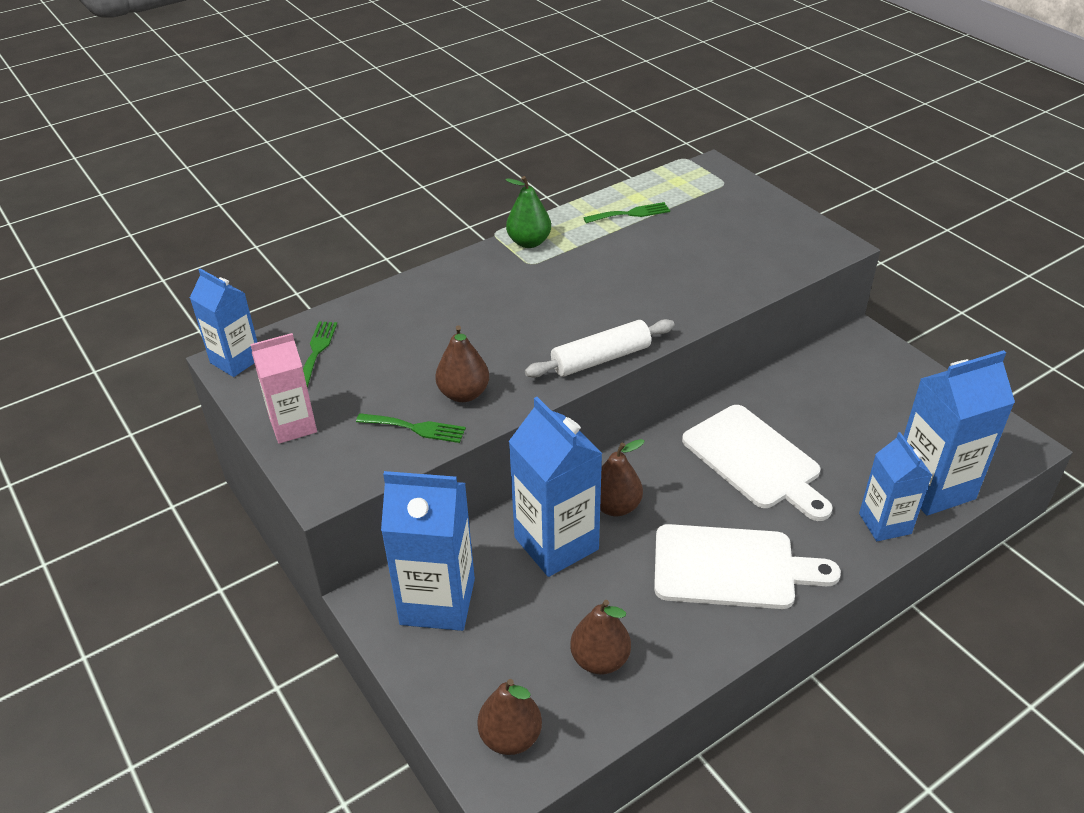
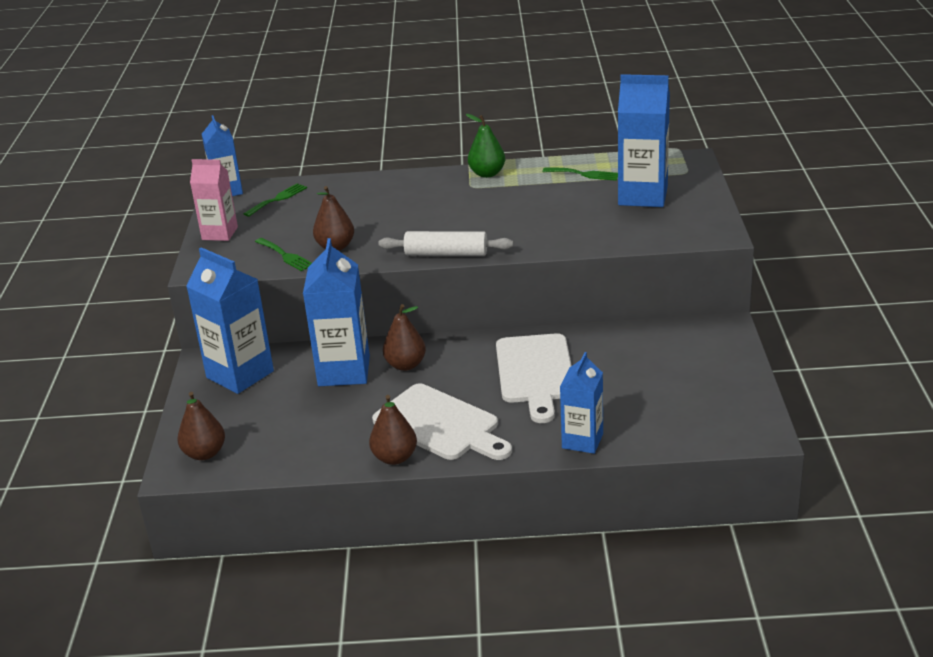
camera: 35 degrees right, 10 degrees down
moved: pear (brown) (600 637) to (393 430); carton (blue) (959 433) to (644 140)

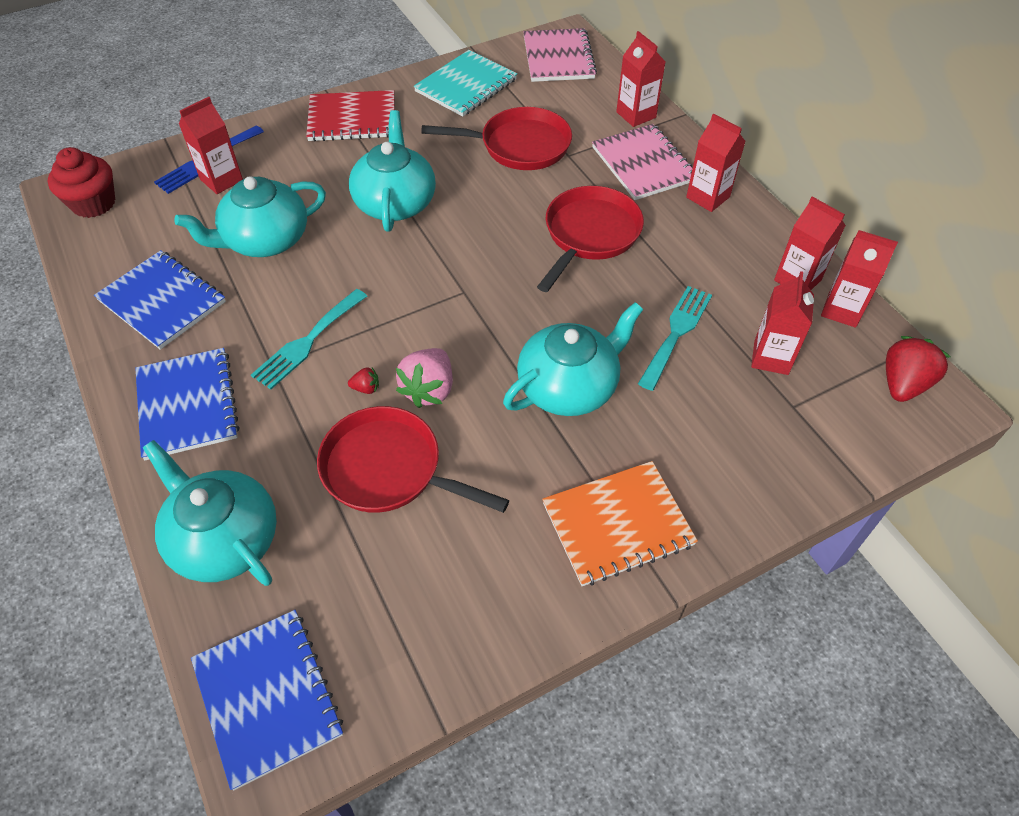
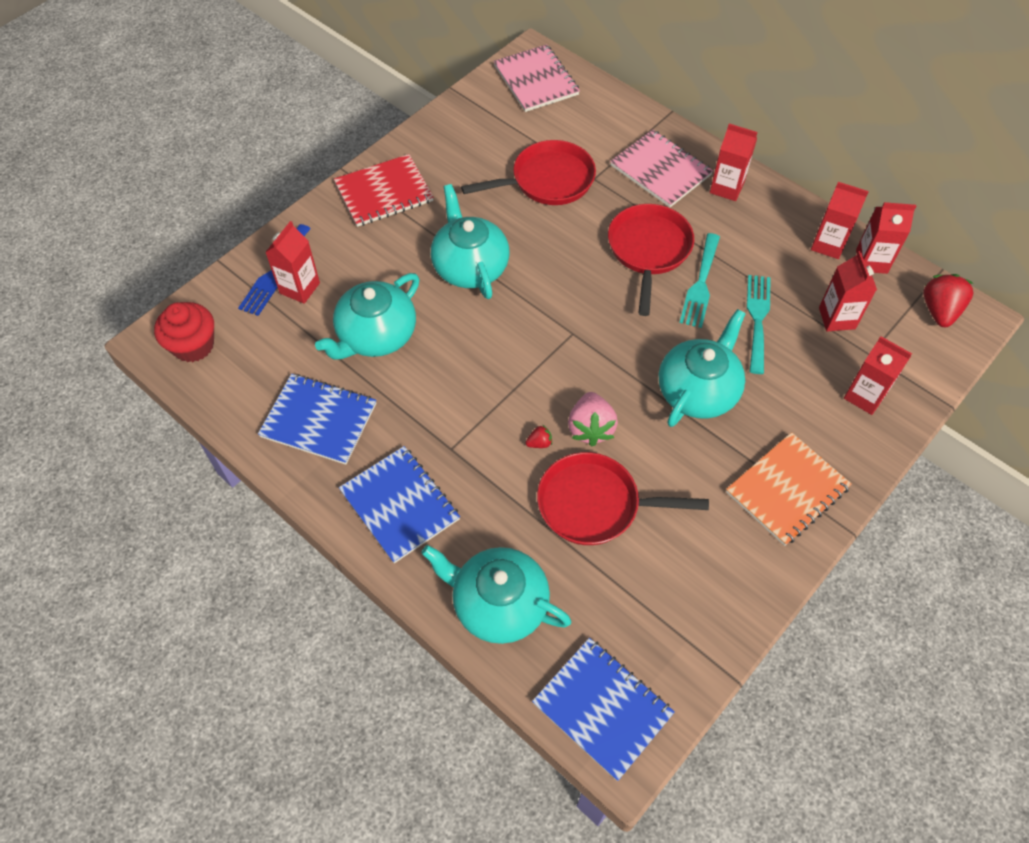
camera: 20 degrees left, 5 degrees up
removed: notebook (turquoise) (465 83)
moved: fork (turquoise) (309 339) to (699 280); carton (red) (641 79) to (878 375)

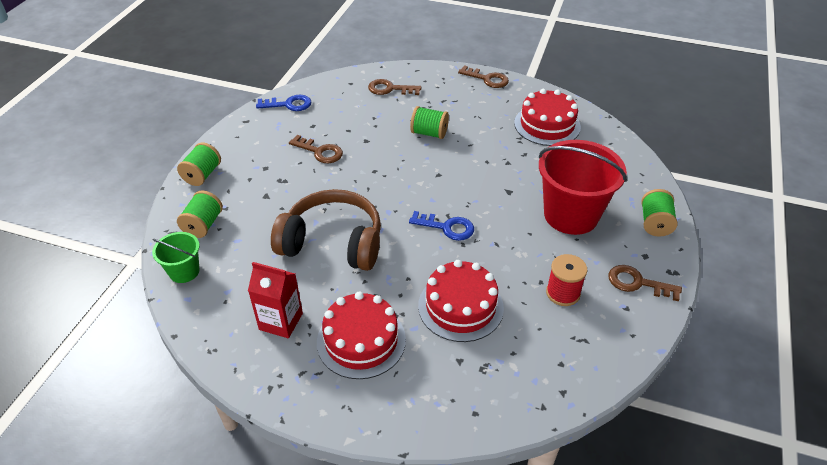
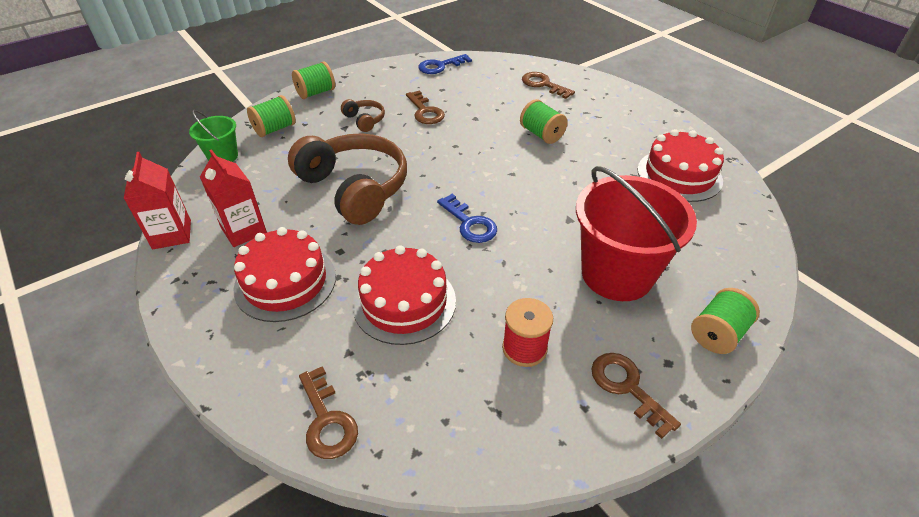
camera: 35 degrees right, 0 degrees up
added: carton (red) (157 200); headphones (brown) (363 115)
moved: key (brown) (483 76) to (328 412)
turned: key (blue) (283 103) = (445 64) 120 degrees clockwise

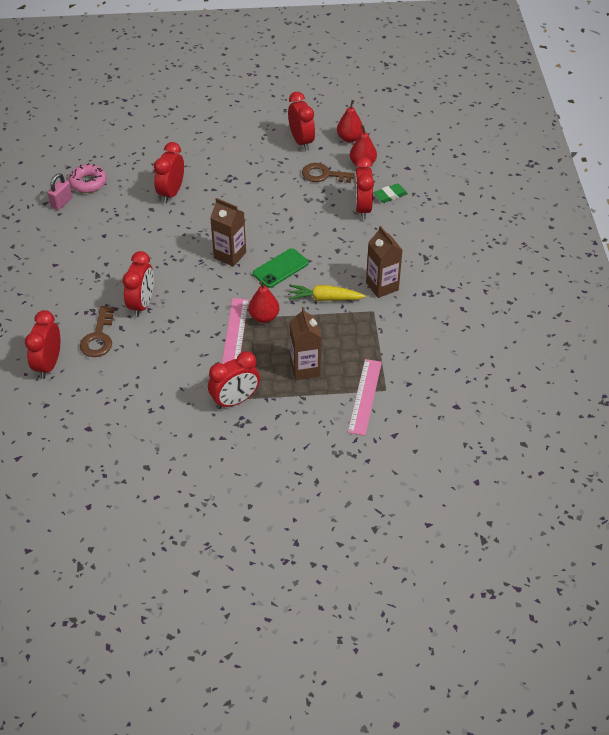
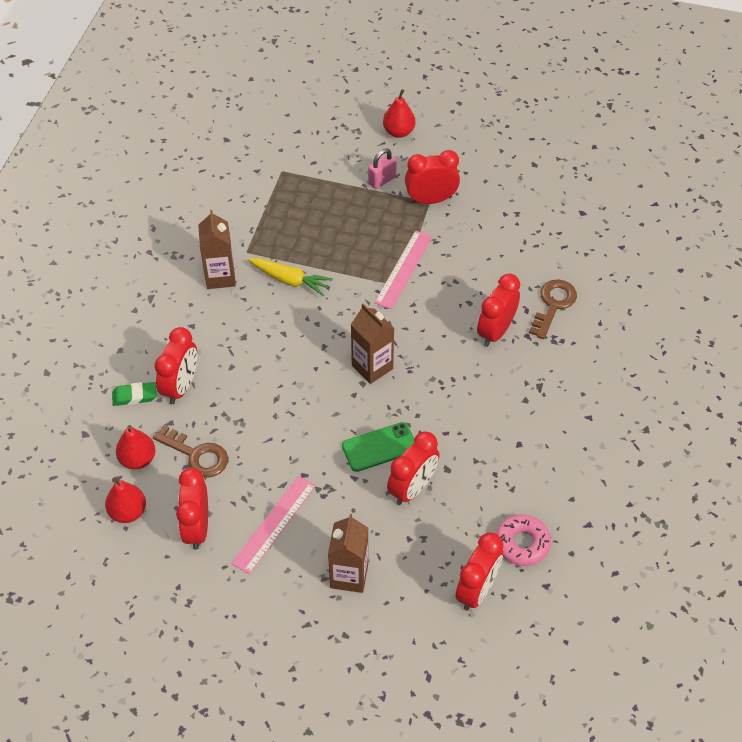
camera: 160 degrees left, 5 degrees up
moved: ruler (pink) (365 397) to (273 525); carton (brown) (305 343) to (348 553); phone (green) (281 268) to (378 447); padlock (pink) (60 191) to (382 169); pear (red) (264 302) to (399 113); clock (red) (42 344) to (480 571)

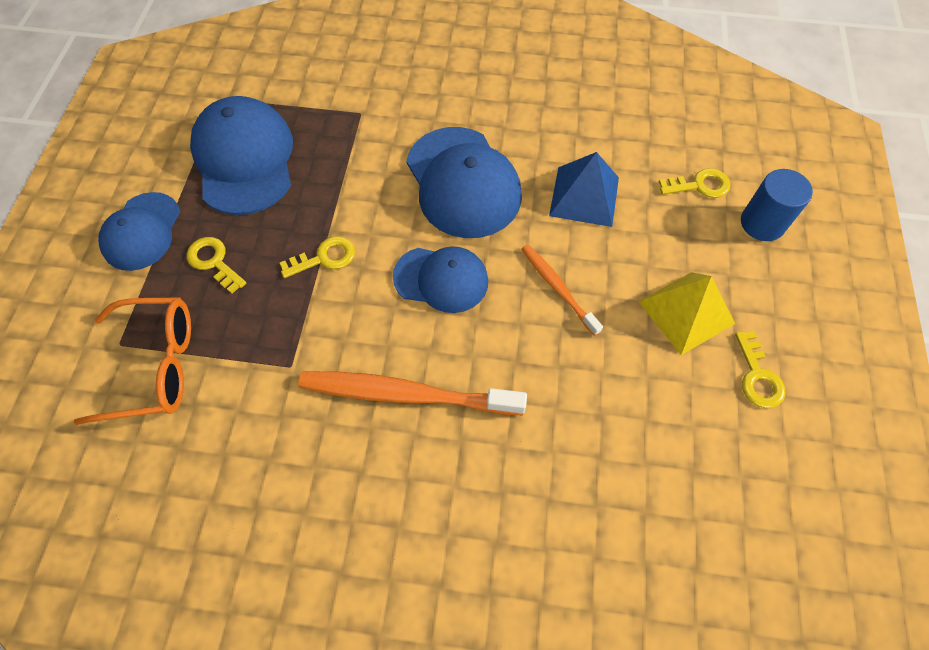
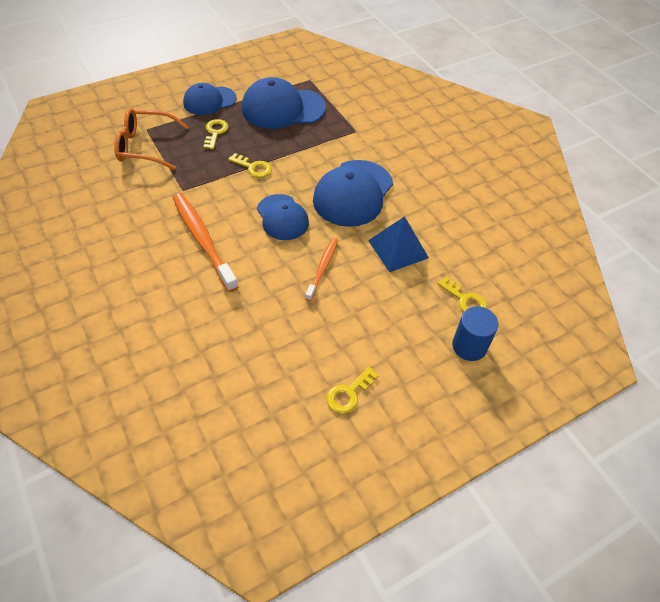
camera: 50 degrees right, 10 degrees down
removed: pyramid (yellow) (686 313)
turned: glasses (orange) (132 361) = (151 139) 135 degrees clockwise; cap (blue) (241 155) = (283 103) 135 degrees counterclockwise

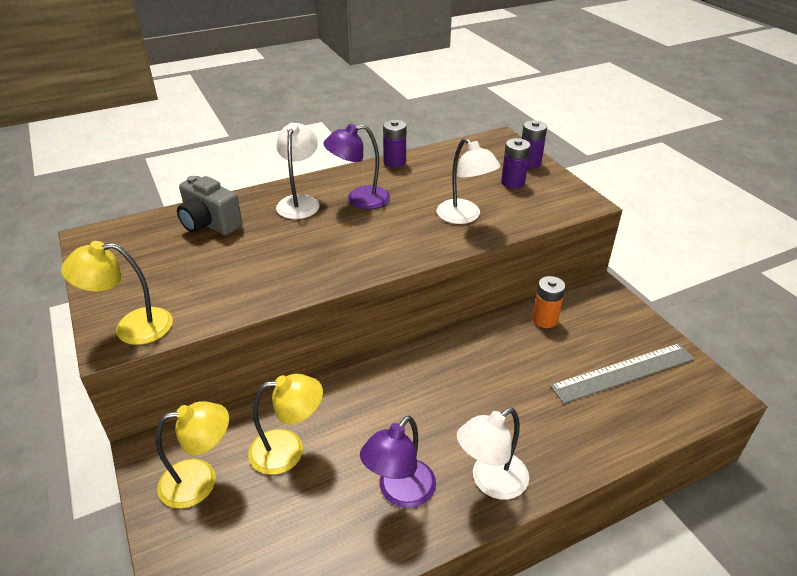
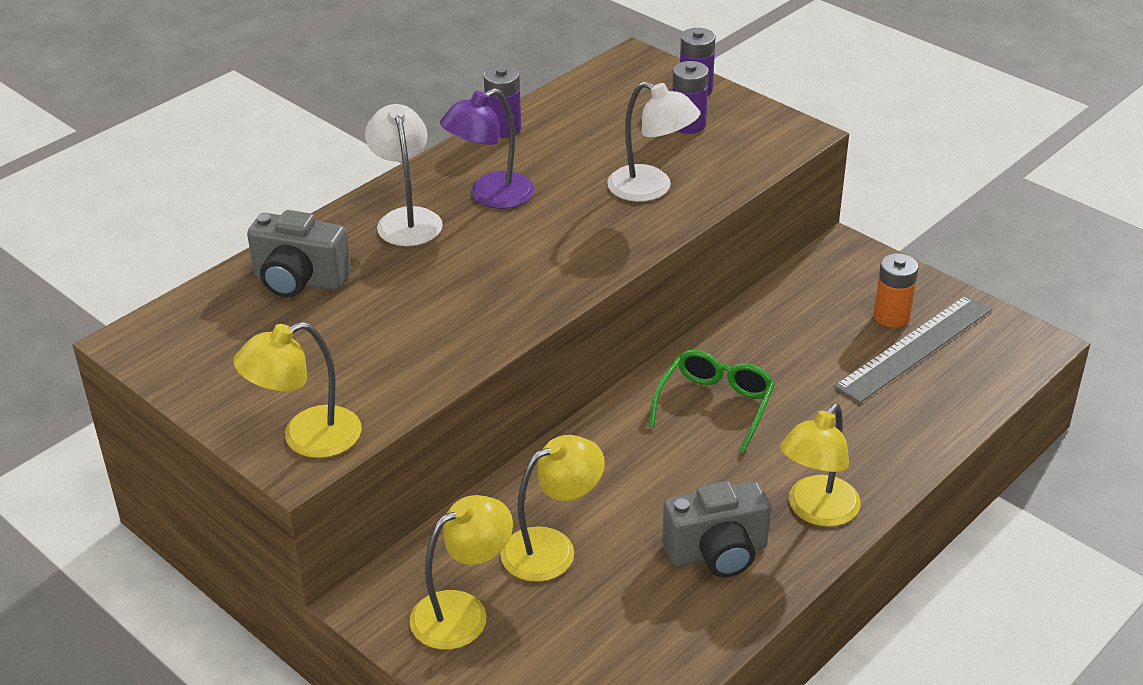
camera: 20 degrees left, 0 degrees up
added: glasses (green) (712 402)
moved: battery (orange) (549 302) to (896 290)
replaced: lamp (purple) (398 462) to camera (grey) (716 529)
recoloured: lamp (white) (493 454) to lamp (yellow) (820 465)

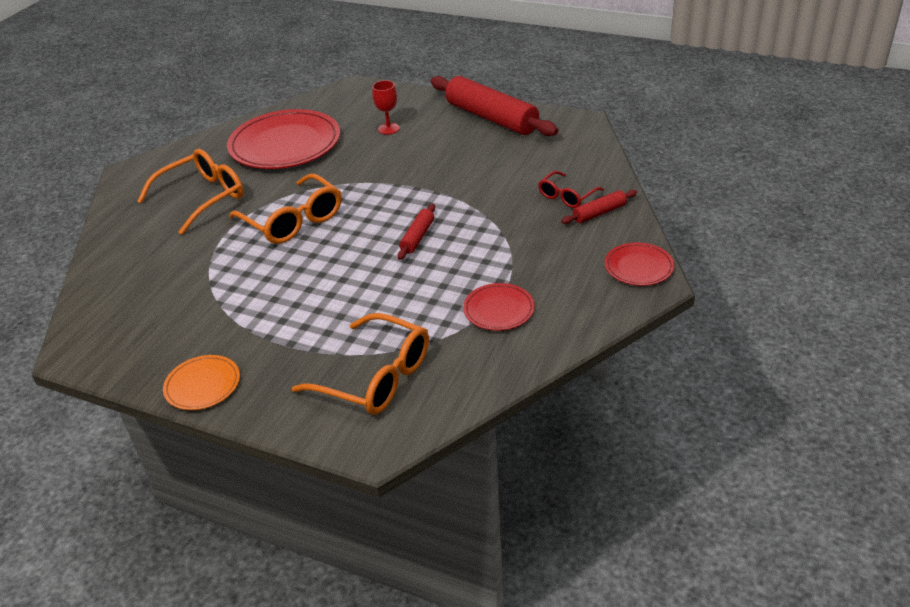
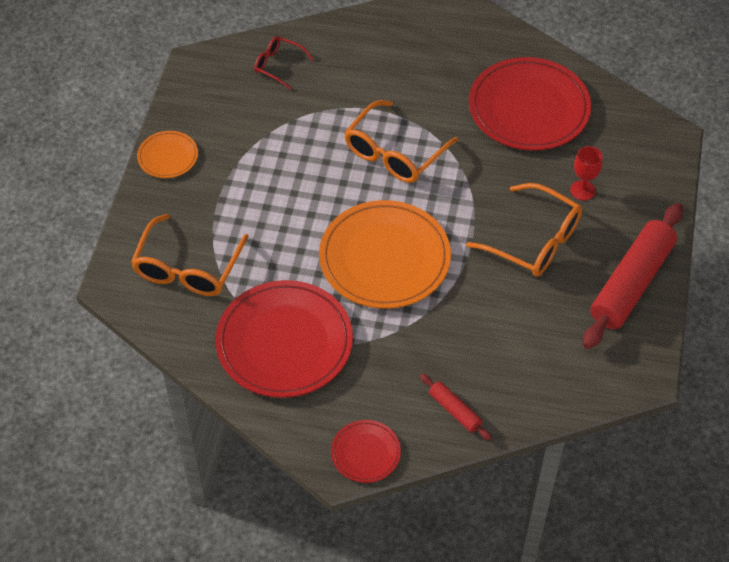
camera: 75 degrees right, 15 degrees up
moved: glasses (red) (571 189) to (284 63); glasses (orange) (190 192) to (524 230)
replaced: rolling pin (red) (416 232) to plate (orange) (385 254)
resized: plate (red) (499 307) = (284 339) x2.06

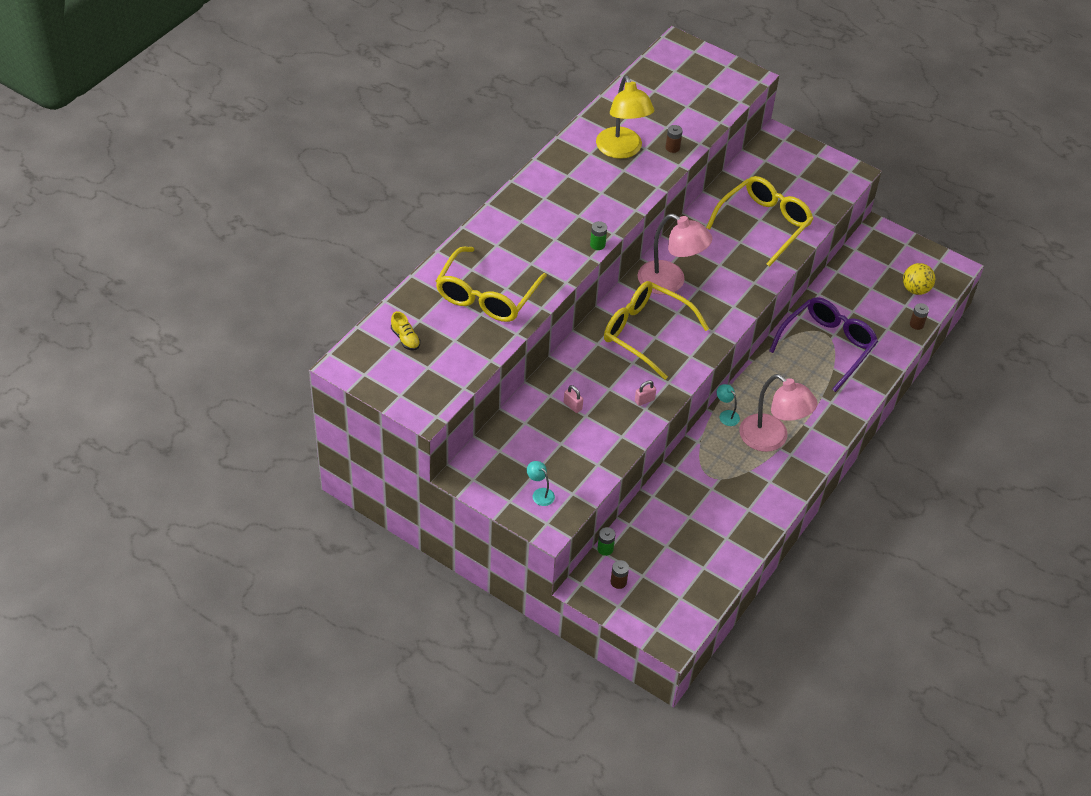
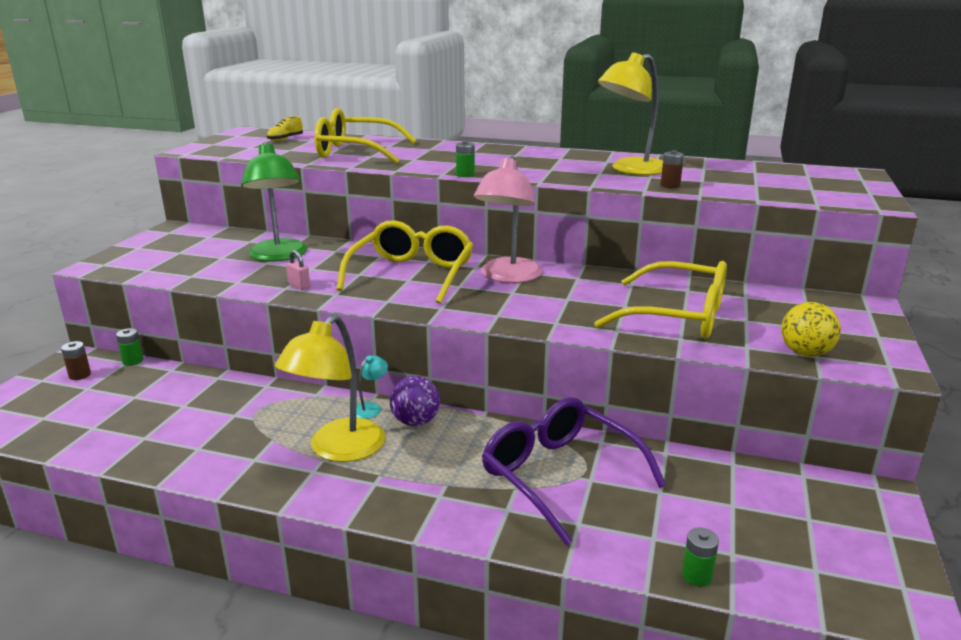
camera: 75 degrees right, 25 degrees down
removed: lamp (turquoise) (541 483)
added: ball (purple) (415 401)
moved: ball (yellow) (919 279) to (811 329)
replaced: padlock (pink) (573 399) to lamp (green) (274 202)
recoloured: lamp (pink) (778 413) to lamp (yellow) (330 388); battery (brown) (919 316) to battery (green) (700 557)
turned: glasses (purple) (823 344) = (574 471) 150 degrees counterclockwise

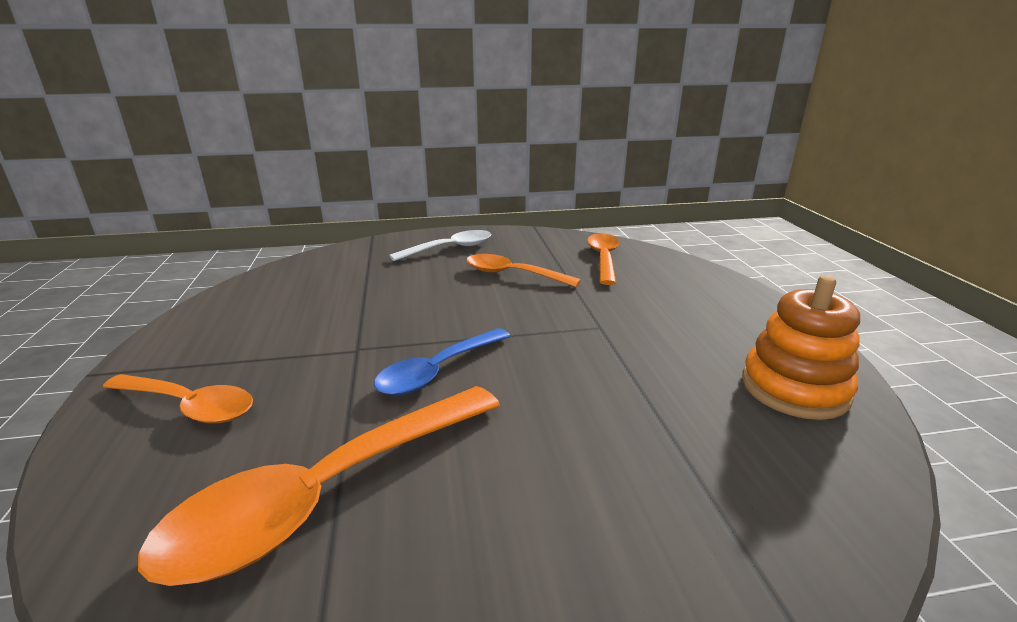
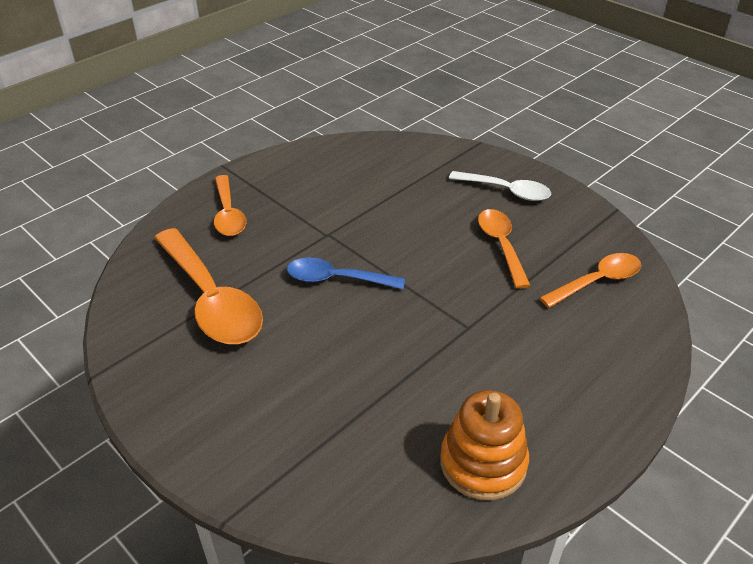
camera: 55 degrees right, 15 degrees up
turned: spoon (orange) (319 486) = (208 286) 135 degrees counterclockwise

